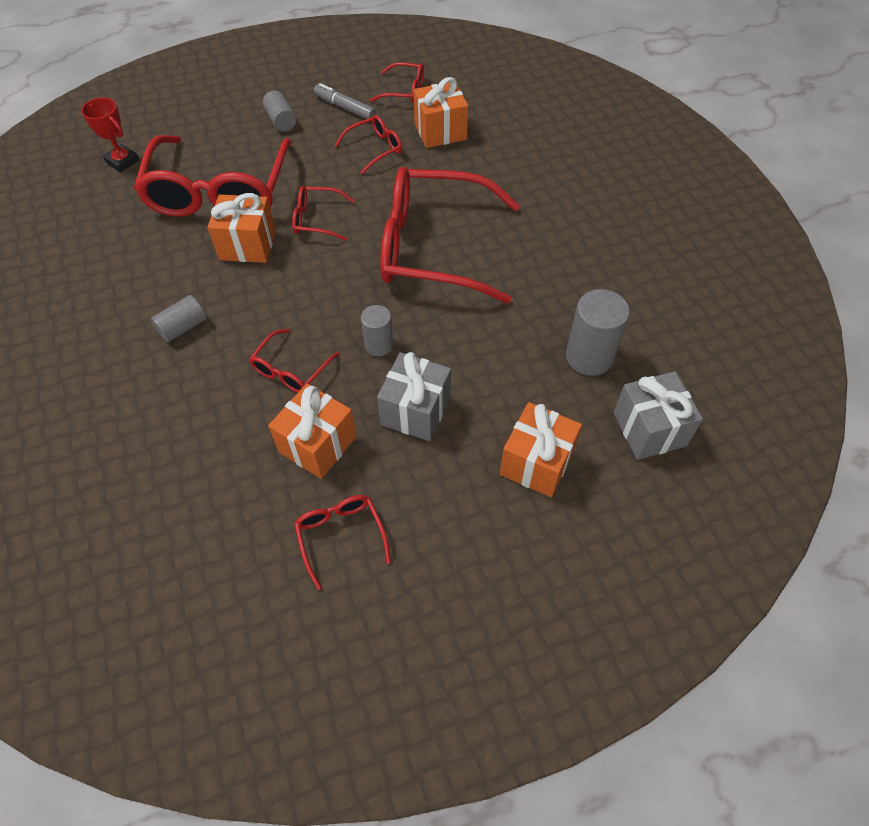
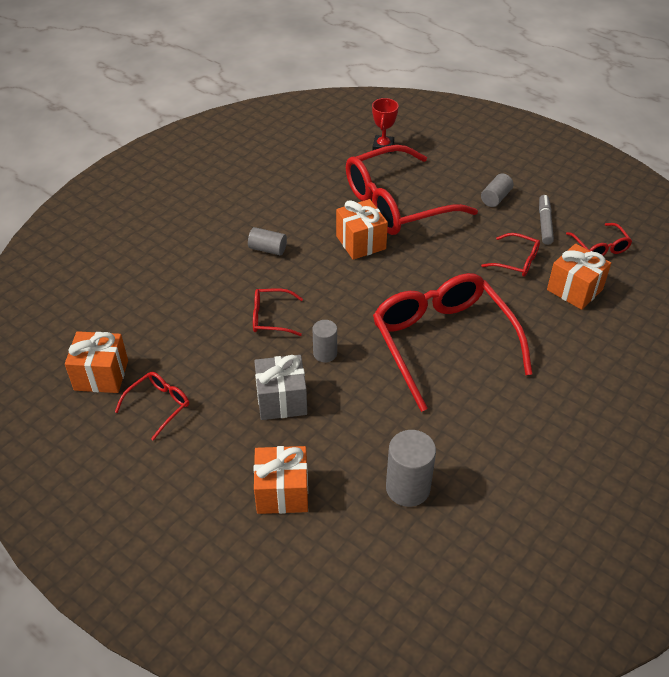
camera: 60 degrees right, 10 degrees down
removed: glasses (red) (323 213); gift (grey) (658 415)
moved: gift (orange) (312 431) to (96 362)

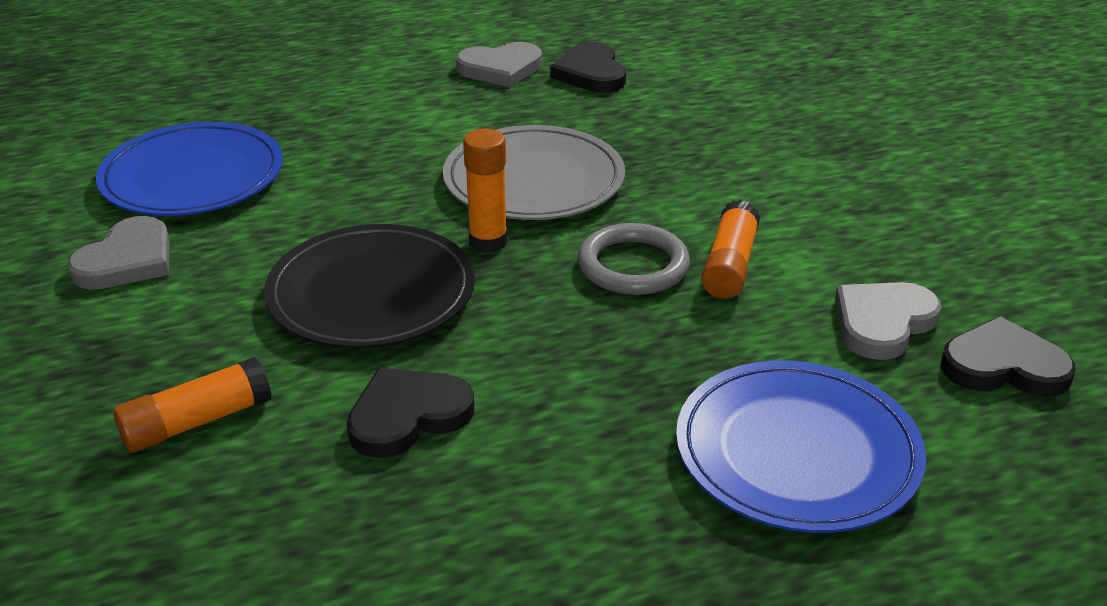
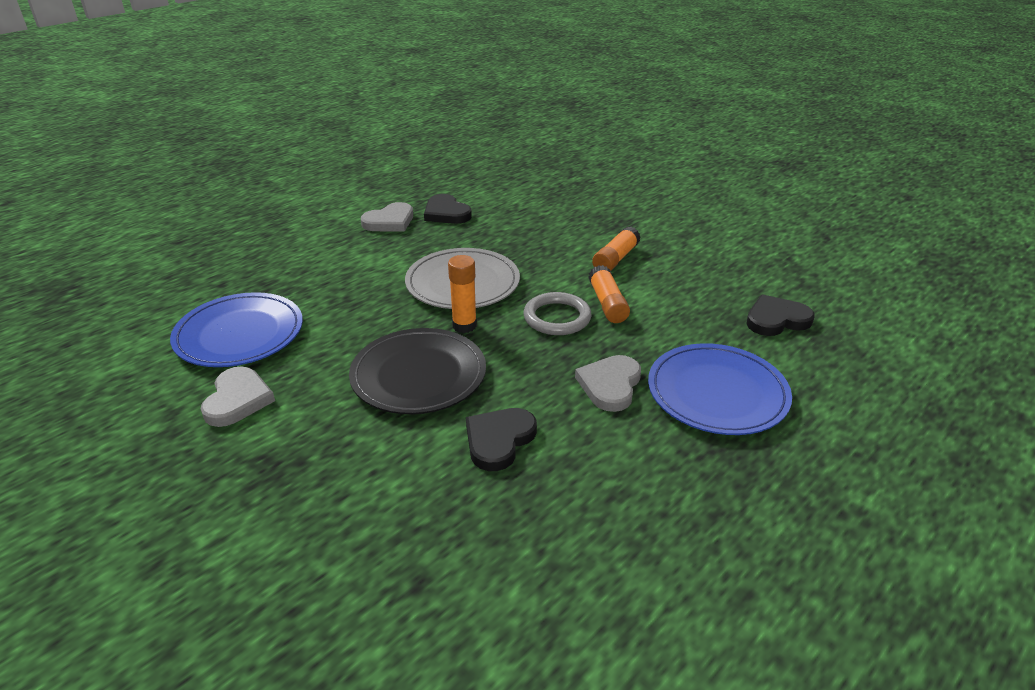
camera: 25 degrees left, 0 degrees up
moved: heart (grey) (888 321) to (608 383); glue stick (orange) (192 405) to (616 248)

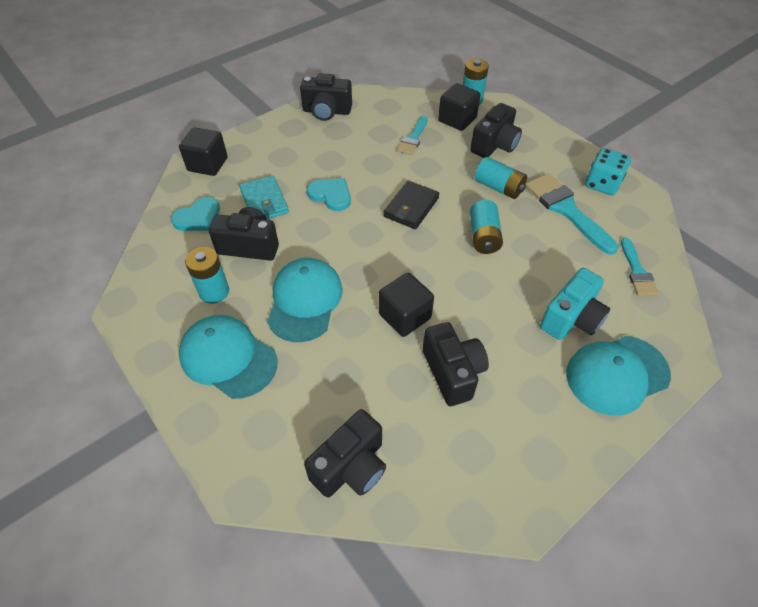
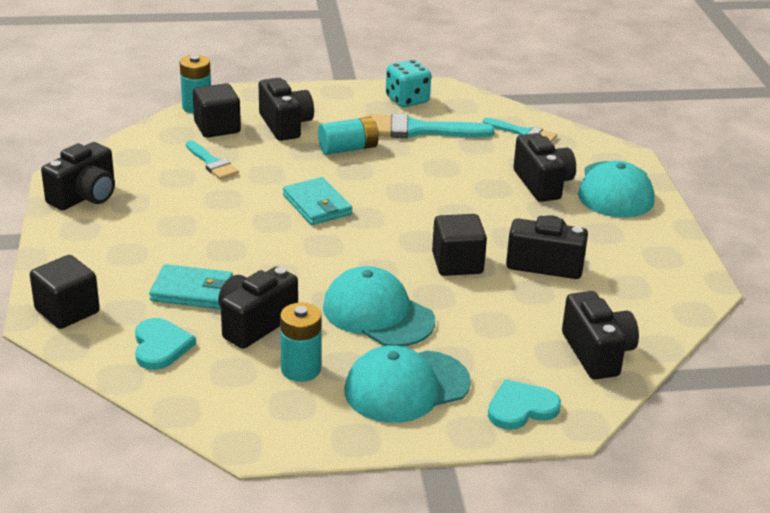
camera: 60 degrees left, 20 degrees down
removed: battery (turquoise) (486 227)
moved: heart (turquoise) (329 194) to (524 404)
recoloured: wallet (black) (411 205) to wallet (turquoise) (317 201); camera (turquoise) (575 304) to camera (black) (545 167)

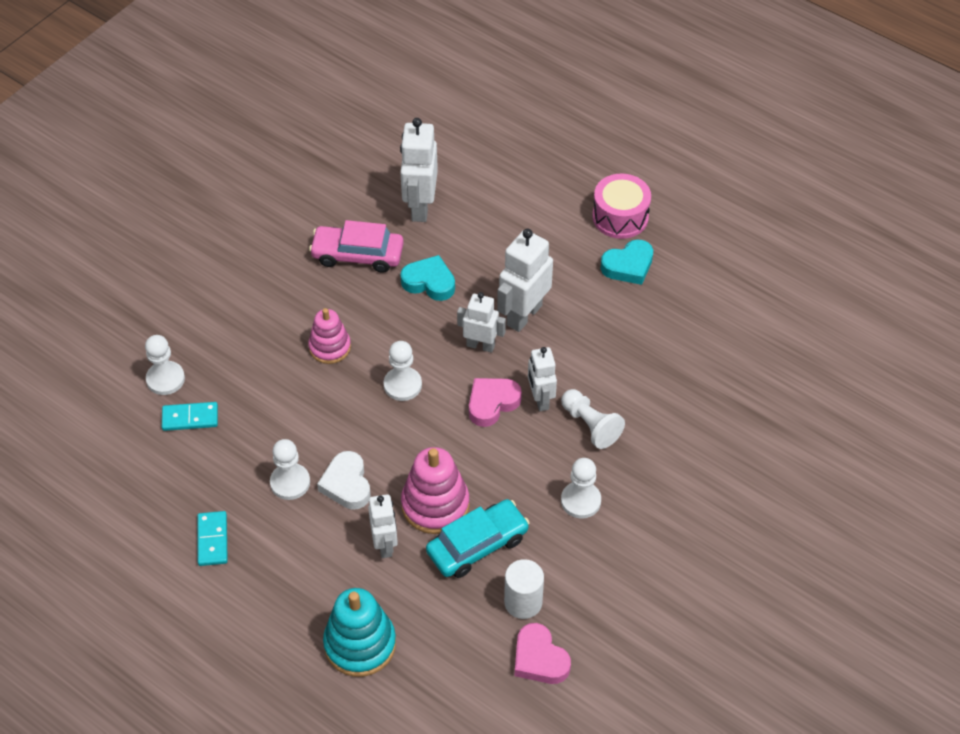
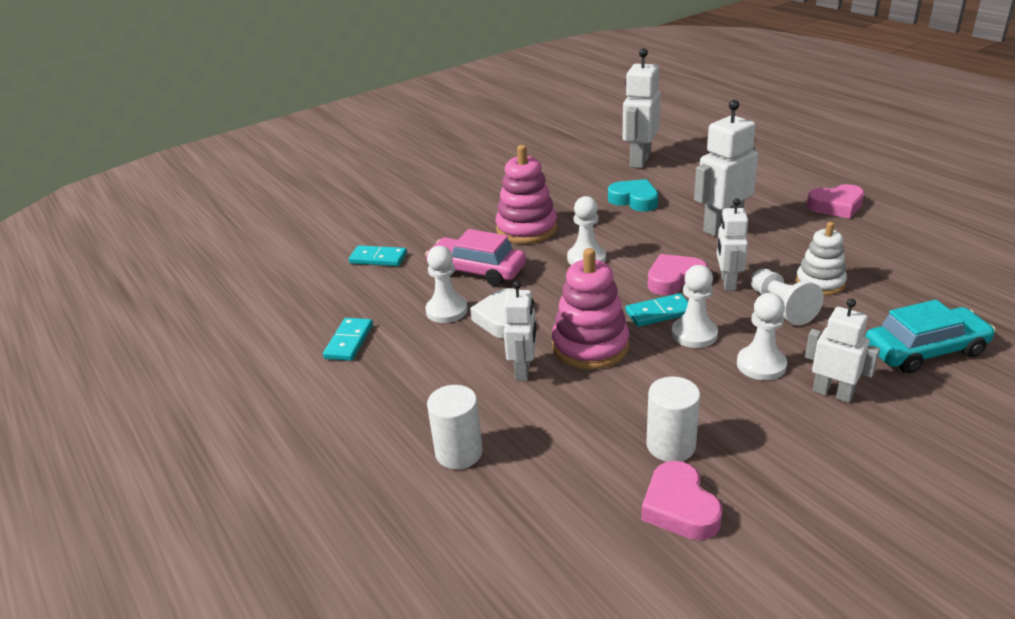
camera: 20 degrees right, 20 degrees down
removed: drum (pink) (621 206)
added: domino (turquoise) (656 310); stacking toy (white) (821 258)
moved: car (pink) (356 246) to (475 257); pawn (white) (165 365) to (695 306); robot (white) (481 322) to (842 351); car (turquoise) (478 538) to (930 336)
replaced: stacking toy (turquoise) (359 632) to cylinder (white) (455 427)
recoloured: heart (turquoise) (627 262) to heart (pink) (835 201)
resized: stacking toy (pink) (329 336) = (526 194) x1.52

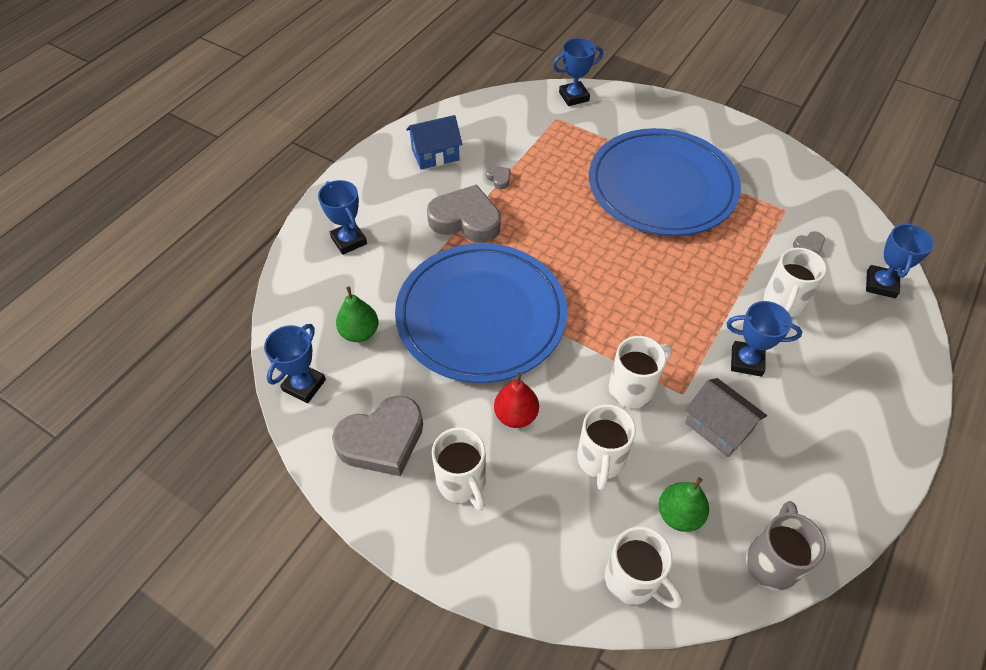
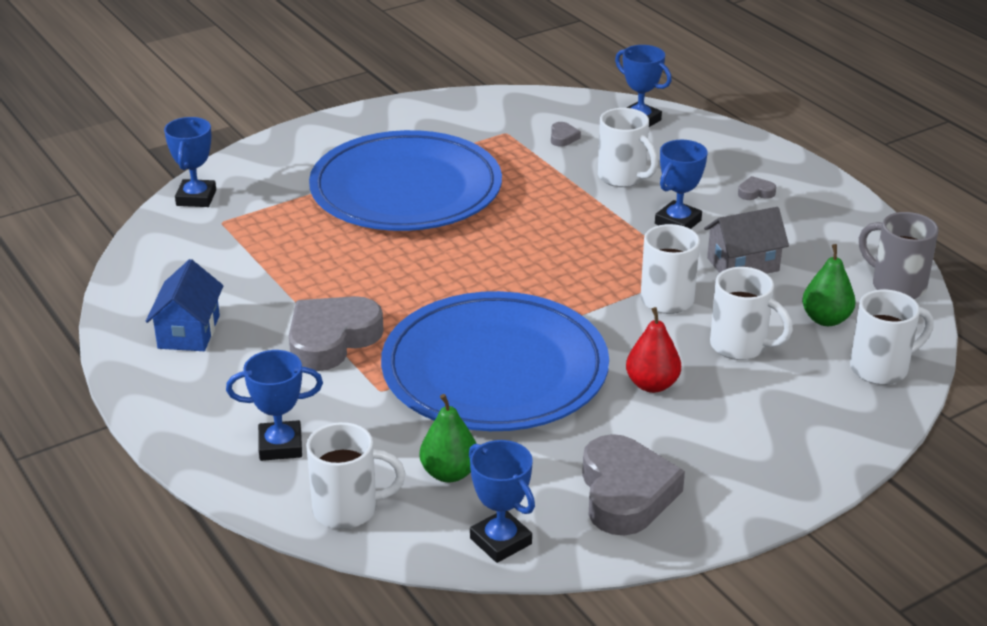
camera: 65 degrees left, 20 degrees down
moved: mug (white) (459 469) to (355 475); heart (grey) (498 177) to (757 188)

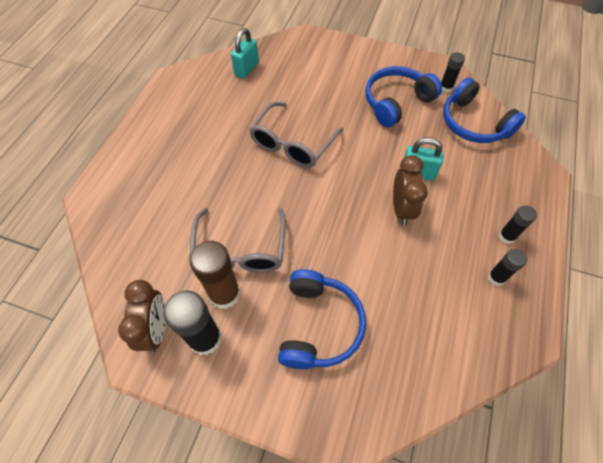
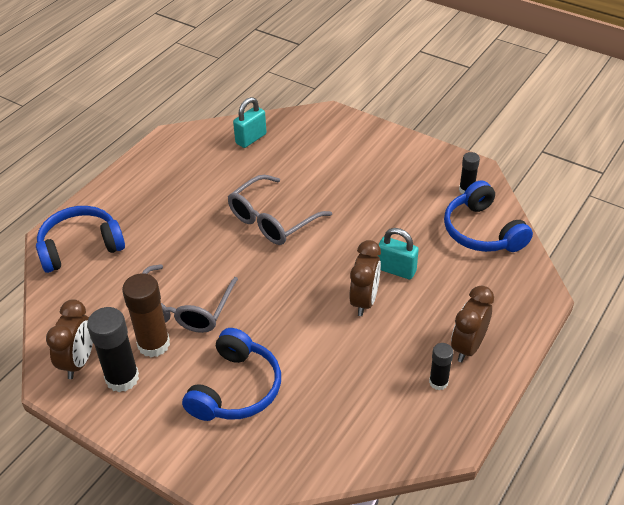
camera: 15 degrees right, 15 degrees down
moved: headphones (blue) (403 96) to (80 239)
replaced: glue stick (black) (518 224) to clock (brown) (472 324)

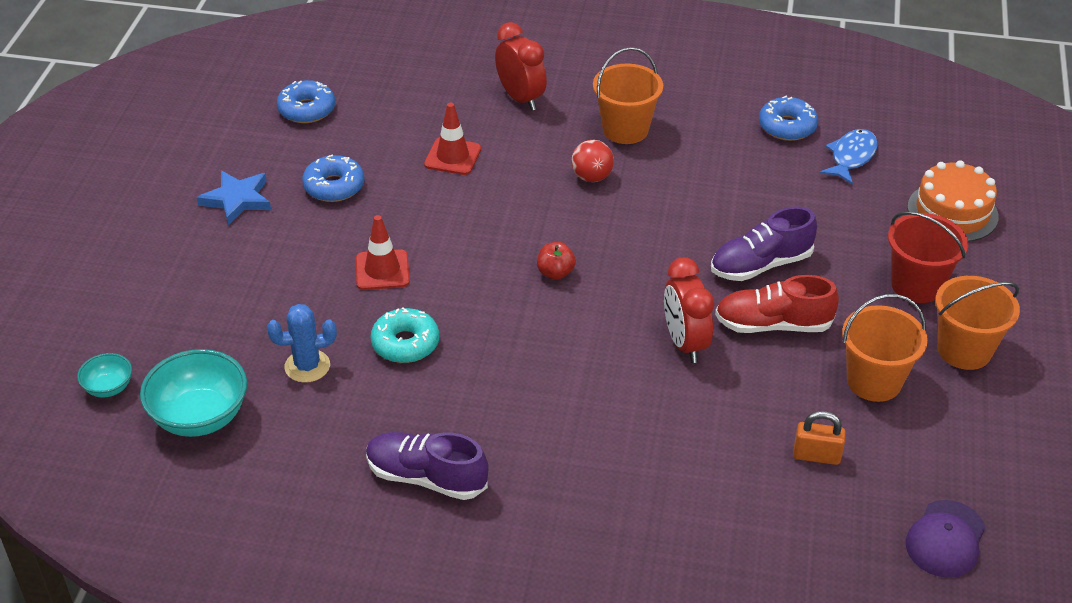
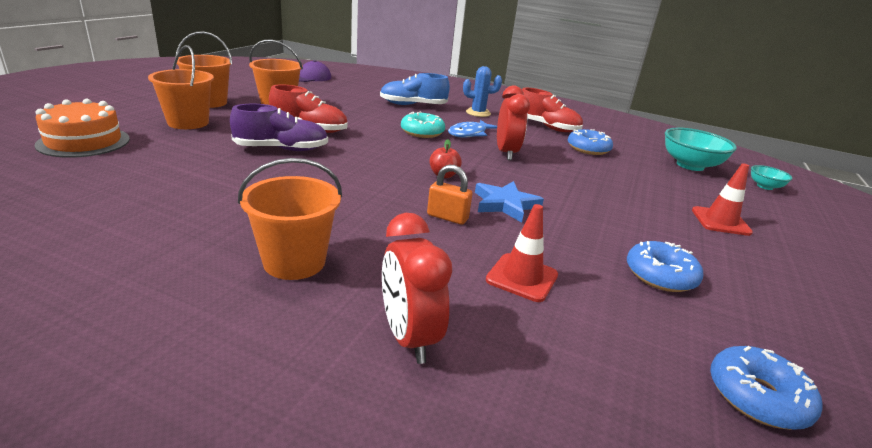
camera: 170 degrees left, 15 degrees down
removed: ball (red) (592 161)
added: shoe (blue) (415 89)
moved: donut (turquoise) (405 335) to (423 124); padlock (orange) (819 438) to (450 195); fish (blue) (849 157) to (472 129); cactus (blue) (302 343) to (482 91); star (blue) (234 198) to (509 202); clock (red) (689 310) to (513 123); donut (blue) (788 118) to (590 142); traffic cone (red) (383 252) to (722 199)
recoloured: bucket (red) (928 257) to bucket (orange) (181 87); shoe (purple) (427 466) to shoe (red) (552 110)

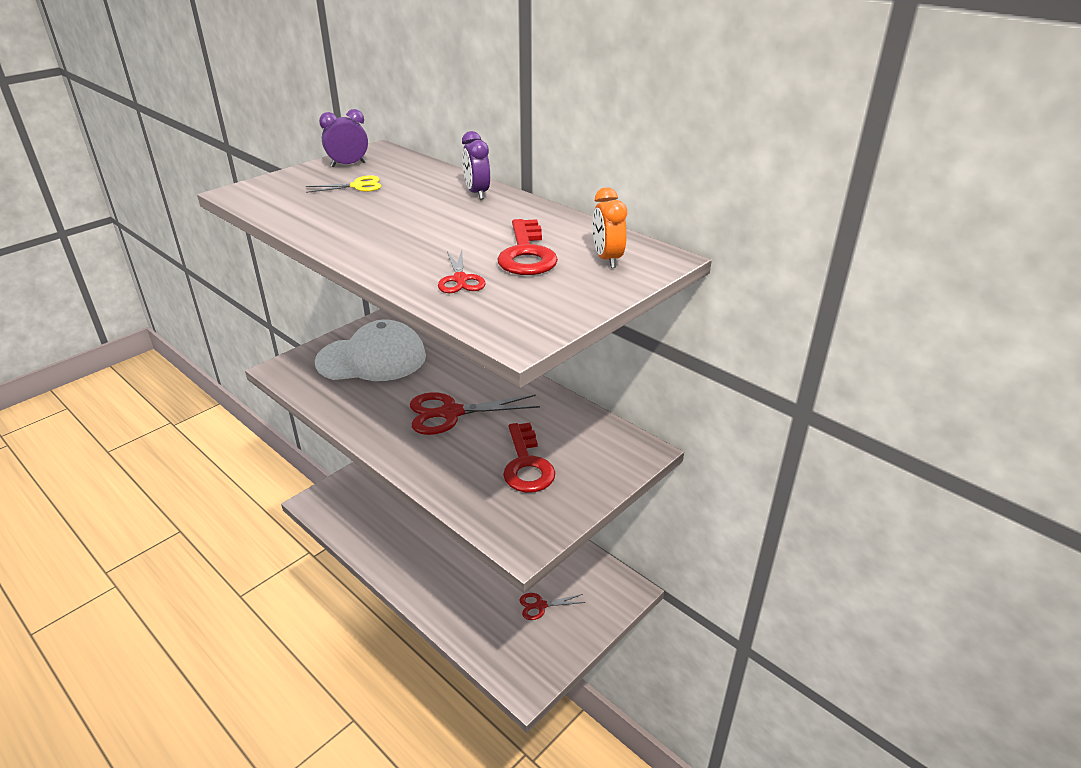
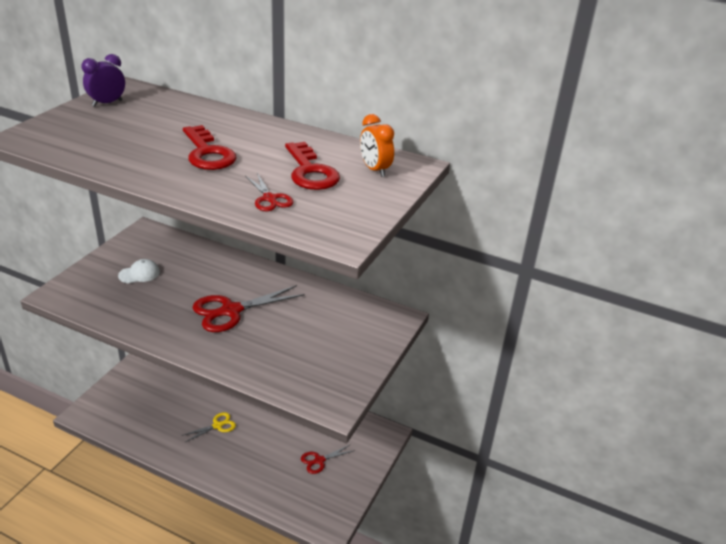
camera: 20 degrees left, 0 degrees up
removed: clock (purple) (476 165)
moved: scissors (yellow) (343 184) to (208 427); key (red) (529 458) to (209 147)
resized: cap (white) (370 350) = (139 271) x0.41

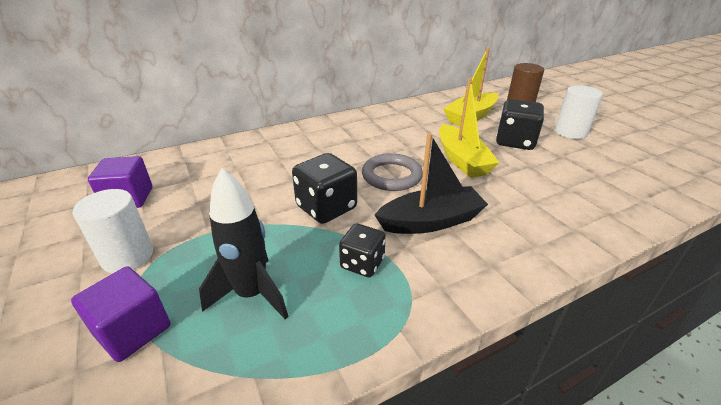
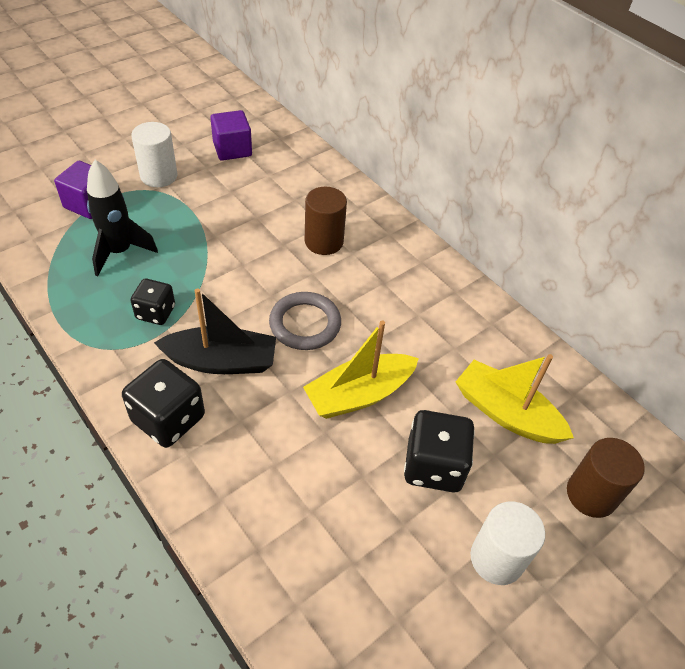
camera: 75 degrees right, 15 degrees up
added: cylinder (brown) (326 221)
moved: dice (black) (324 188) to (163 403)
turned: boat (black) (431 183) = (215 331) 60 degrees counterclockwise

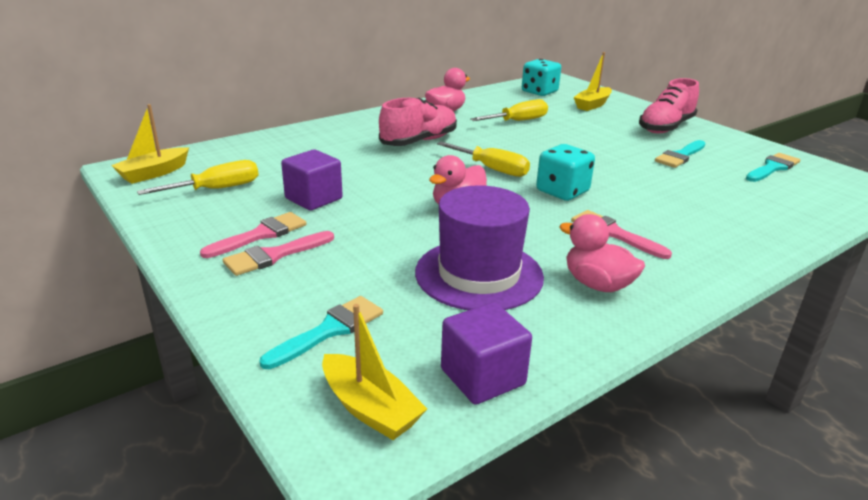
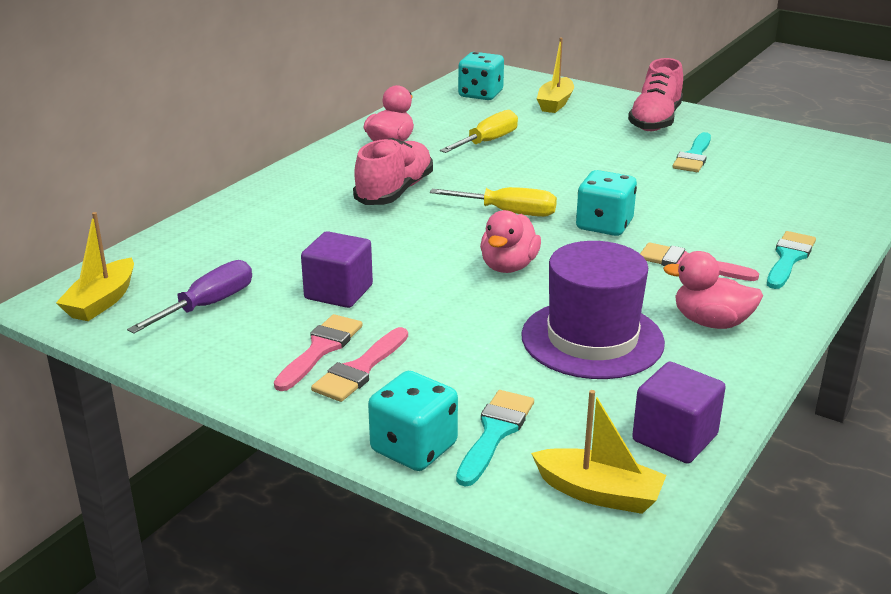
camera: 20 degrees left, 0 degrees up
added: dice (turquoise) (413 421)
moved: brush (turquoise) (773 167) to (791 260)
recoloured: screwdriver (yellow) (198 177) to screwdriver (purple) (189 297)

